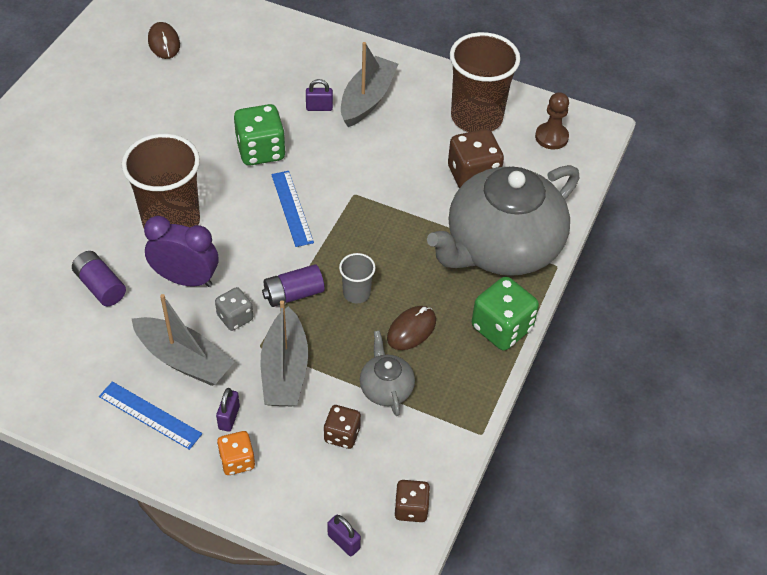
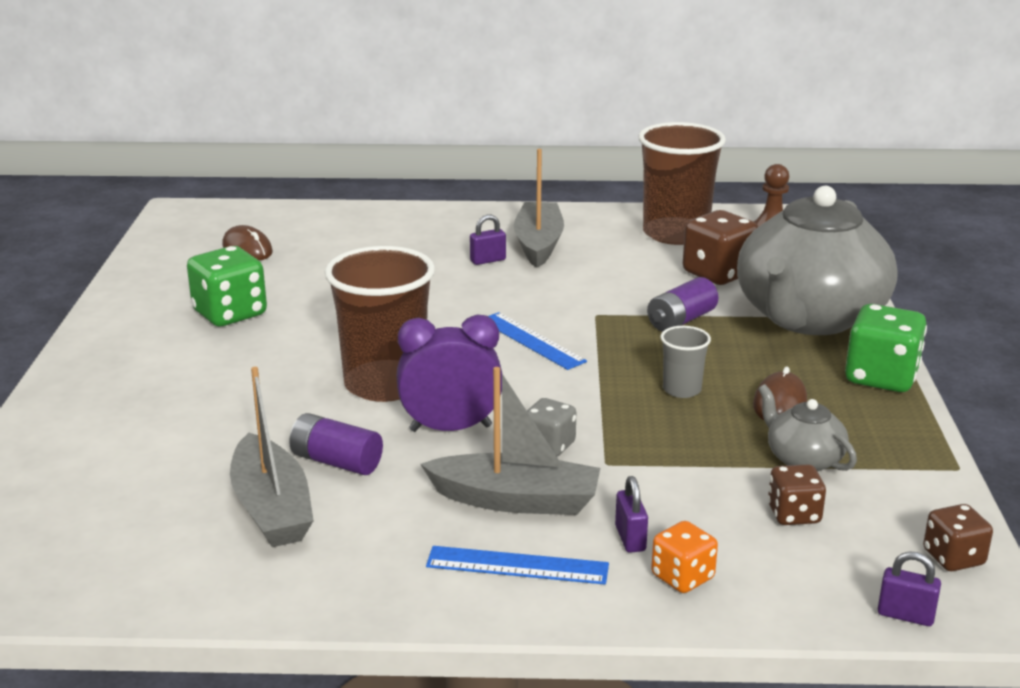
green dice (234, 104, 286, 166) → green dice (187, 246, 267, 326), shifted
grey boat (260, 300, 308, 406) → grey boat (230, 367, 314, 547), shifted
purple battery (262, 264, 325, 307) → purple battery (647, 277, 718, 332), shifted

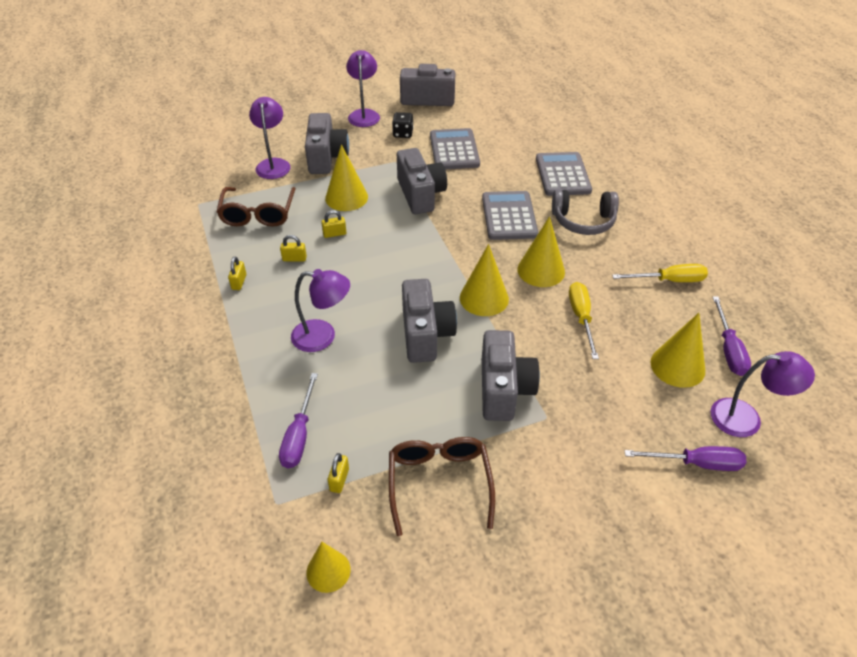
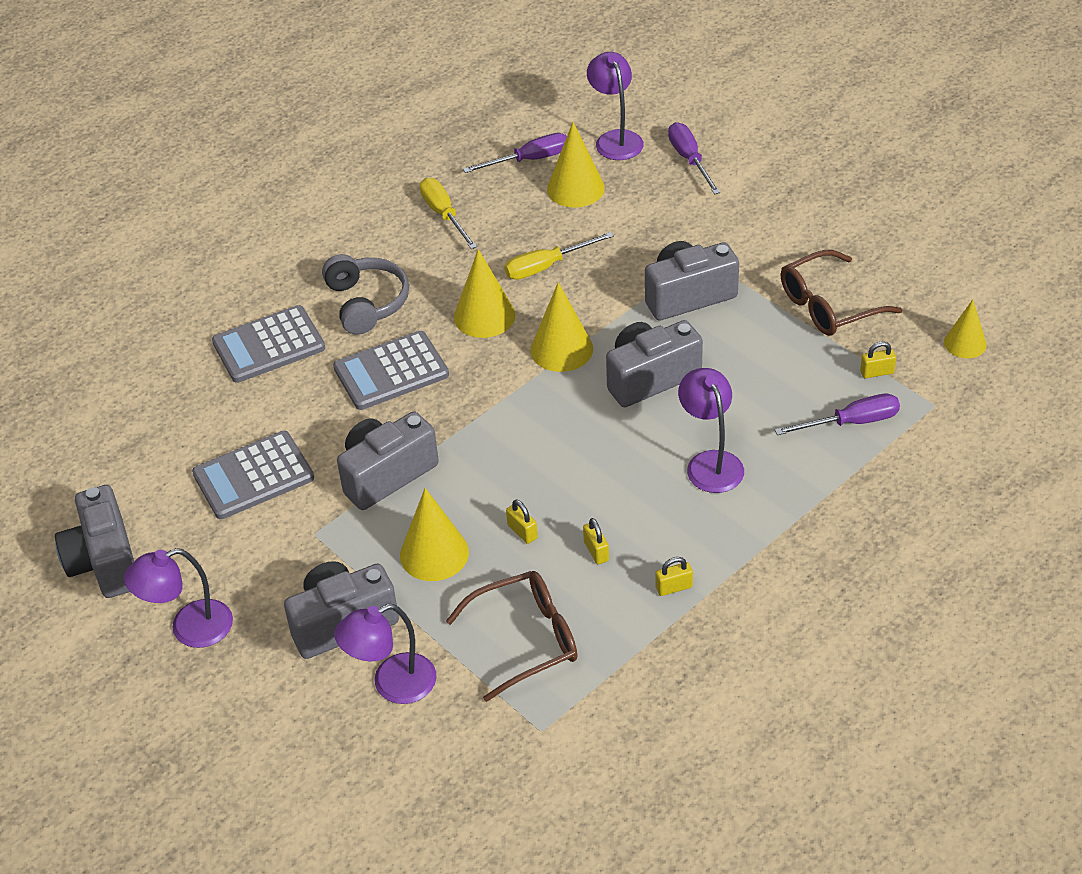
black dice (392, 112, 413, 138) → -

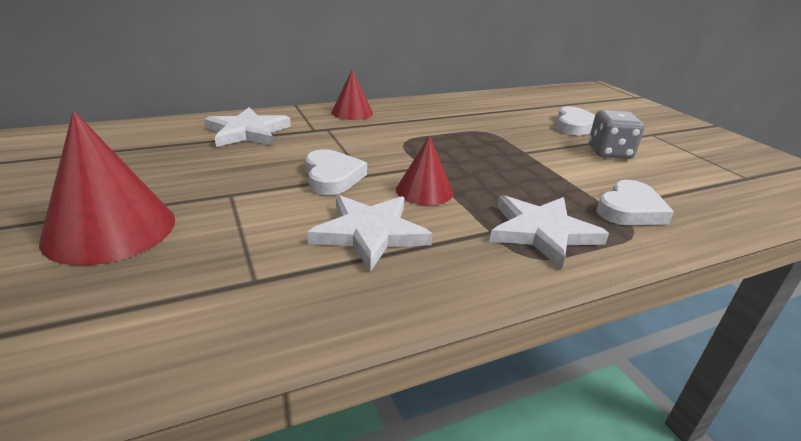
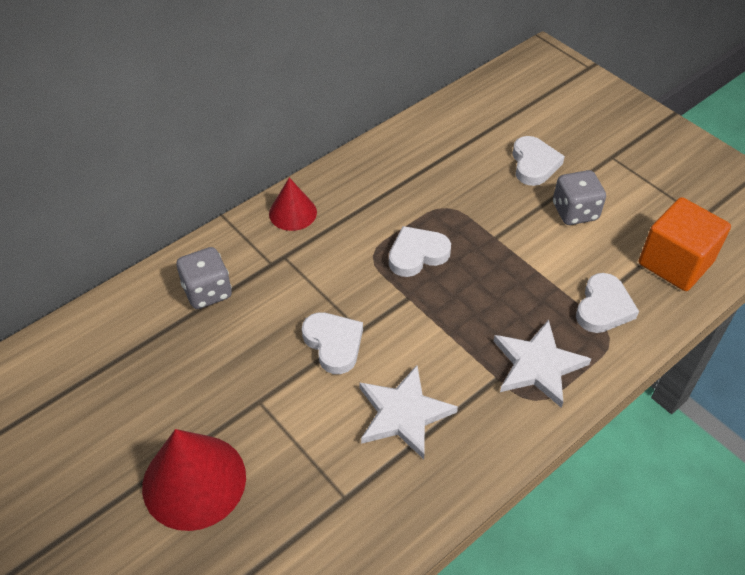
white star (204, 107, 291, 147) → grey dice (177, 247, 232, 309)
red cone (396, 135, 453, 205) → -
- → white heart (389, 226, 451, 277)
- → orange cube (639, 197, 731, 291)

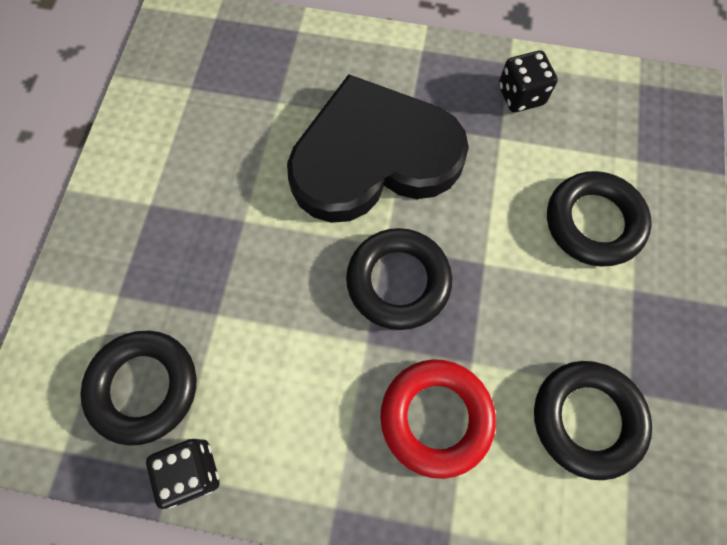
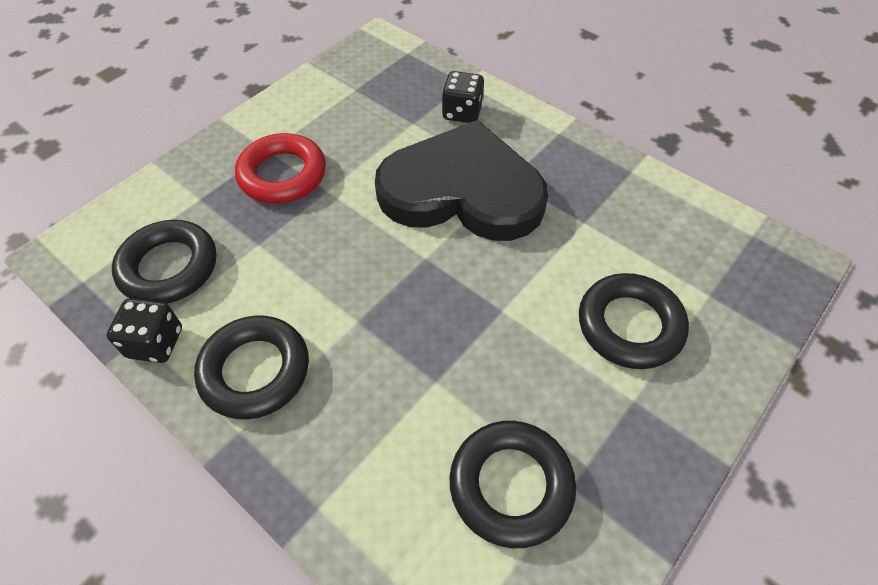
black ring (346, 228, 452, 330) → black ring (194, 315, 309, 420), shifted
red ring (380, 359, 496, 479) → red ring (235, 133, 326, 204), shifted
black dice (499, 50, 558, 112) → black dice (442, 71, 484, 123), shifted

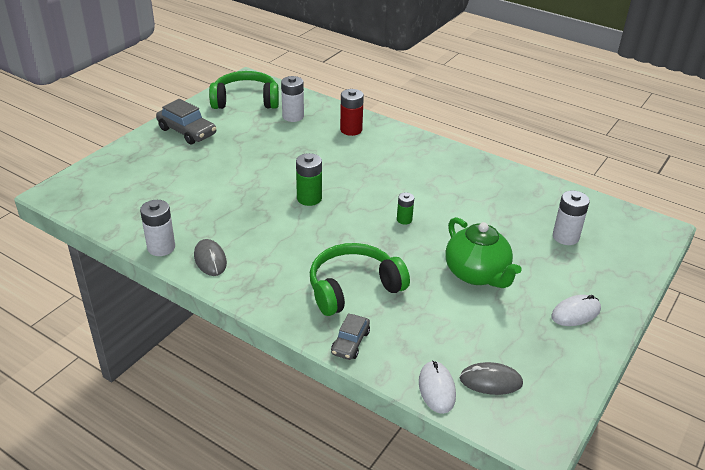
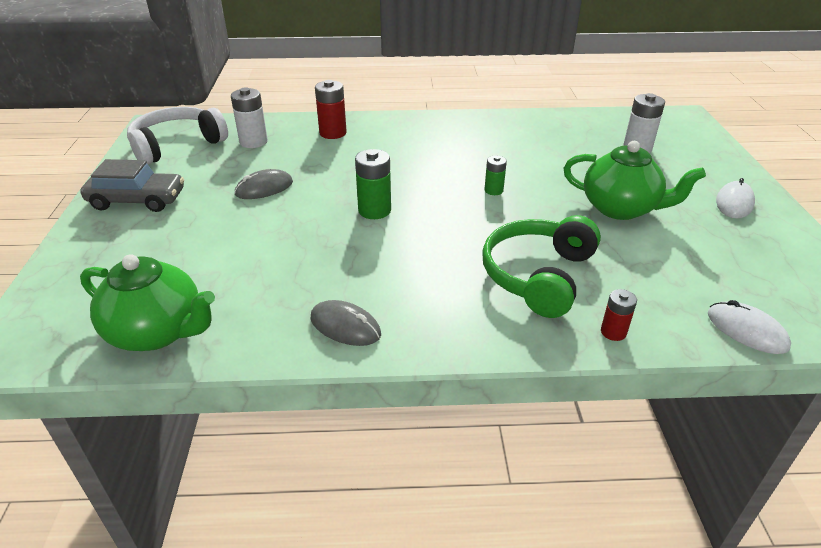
white battery (140, 200, 175, 256) → -
green headphones (209, 71, 279, 109) → white headphones (127, 107, 228, 165)
grey car (331, 313, 370, 360) → red battery (601, 289, 637, 341)
grey mouse (460, 362, 523, 395) → grey mouse (234, 169, 293, 199), shifted
- → green teapot (80, 254, 215, 351)

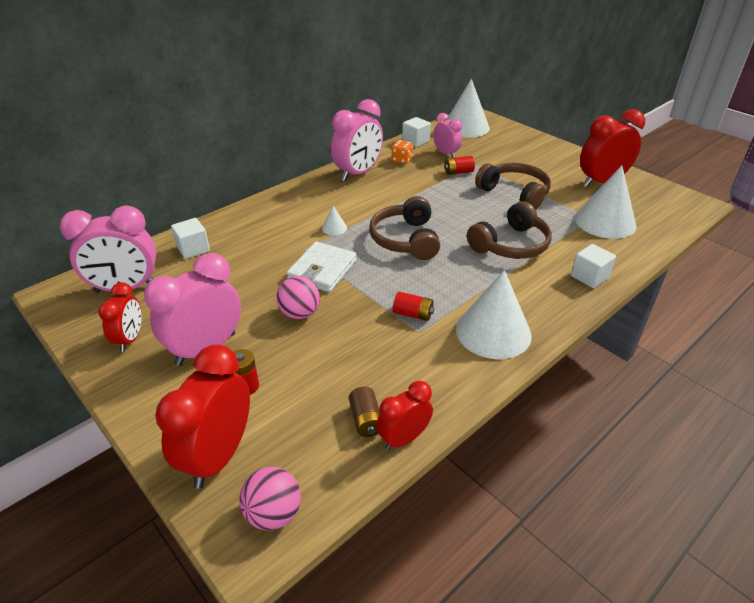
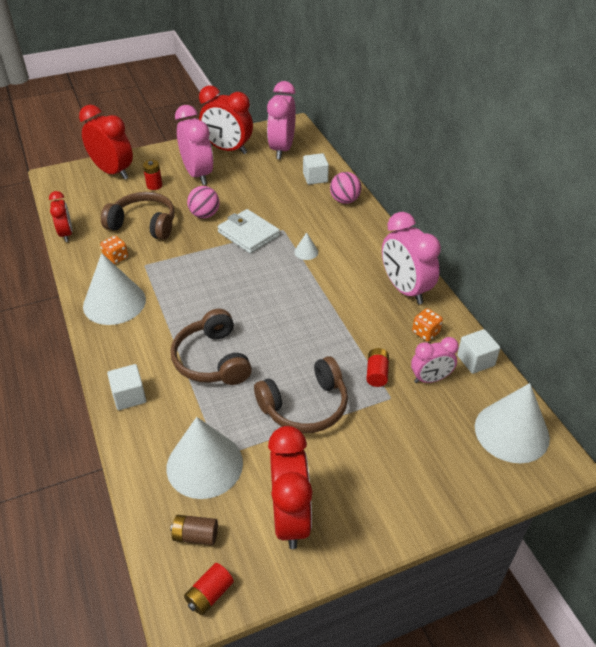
red clock (98, 282, 142, 352) → red clock (199, 86, 253, 154), x1.70
pink ball (239, 467, 301, 531) → pink ball (330, 172, 361, 204), shifted
brown battery (349, 387, 380, 437) → brown battery (171, 515, 218, 545), shifted
brown headphones (369, 196, 440, 260) → brown headphones (101, 192, 175, 240), shifted
red battery (393, 292, 434, 321) → red battery (184, 563, 234, 615), shifted
- → orange dice (100, 236, 128, 264)

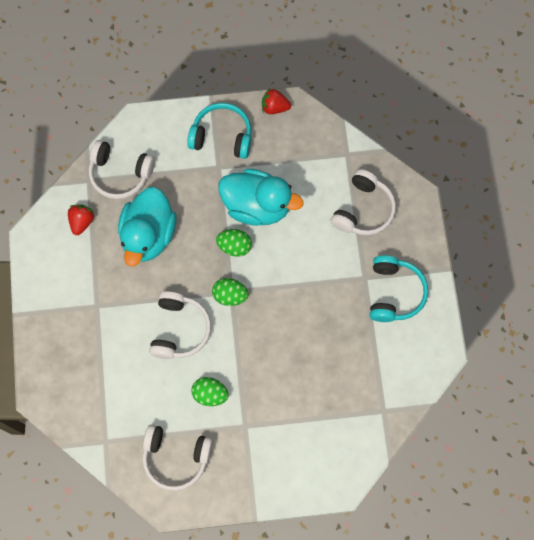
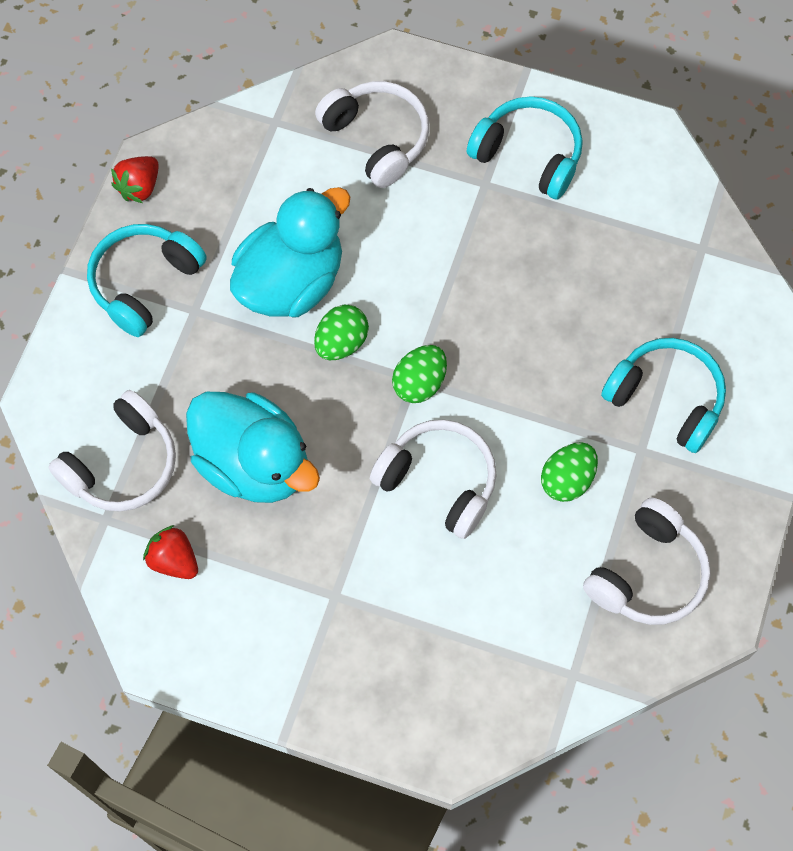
- → turquoise headphones (601, 338, 726, 453)

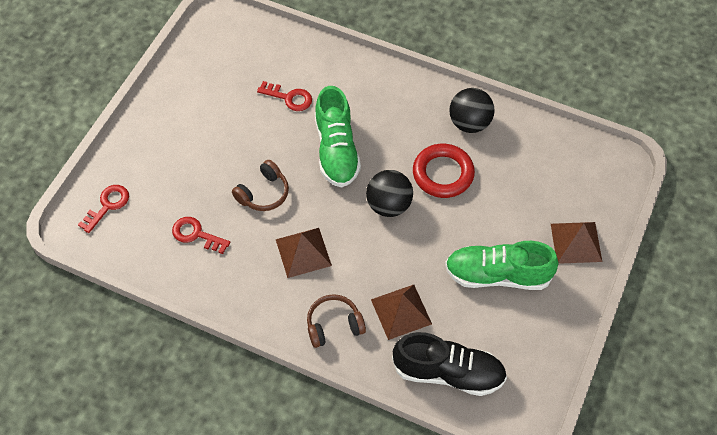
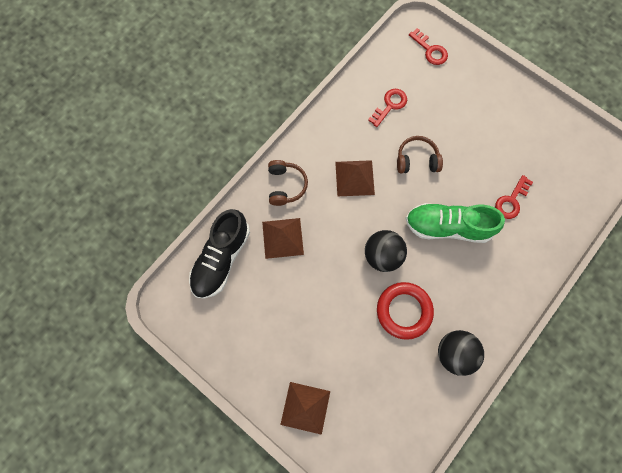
brown headphones (232, 160, 289, 211) → brown headphones (397, 136, 443, 173), 120 degrees clockwise
green shoe (445, 241, 558, 290) → -

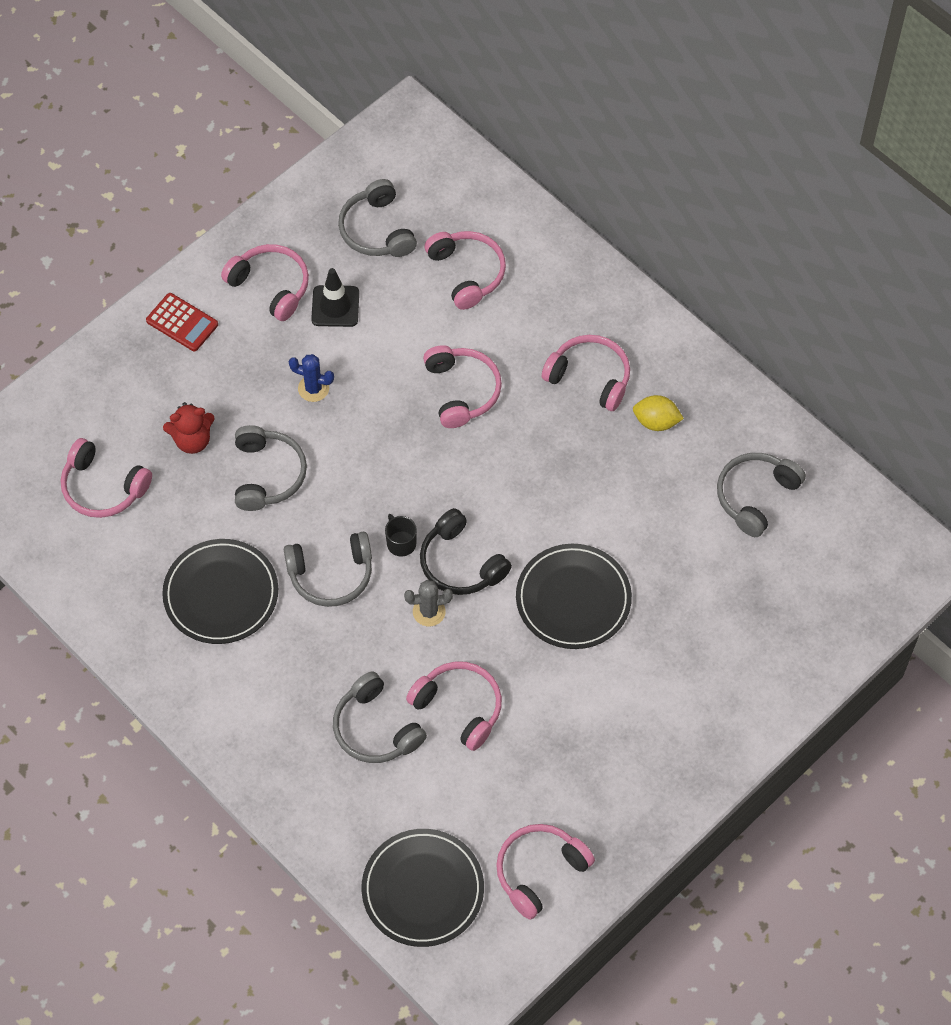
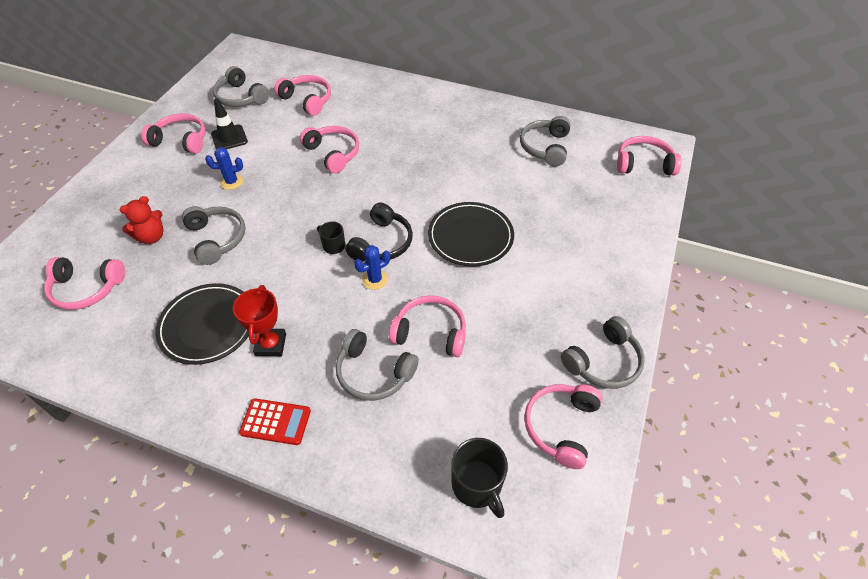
red calculator (146, 293, 218, 351) → red calculator (239, 398, 311, 445), shifted
grey headphones (284, 532, 372, 607) → grey headphones (561, 316, 645, 389), shifted
black plate (361, 829, 484, 947) → black mug (451, 438, 508, 518)
grey cactus (404, 580, 453, 626) → blue cactus (354, 245, 390, 290)
black headphones (420, 508, 512, 595) → black headphones (345, 203, 413, 262), 90 degrees counterclockwise
pink headphones (542, 335, 630, 411) → pink headphones (617, 136, 682, 176), shifted
yellow lemon (633, 395, 684, 431) → -
- → red trophy (233, 285, 286, 356)

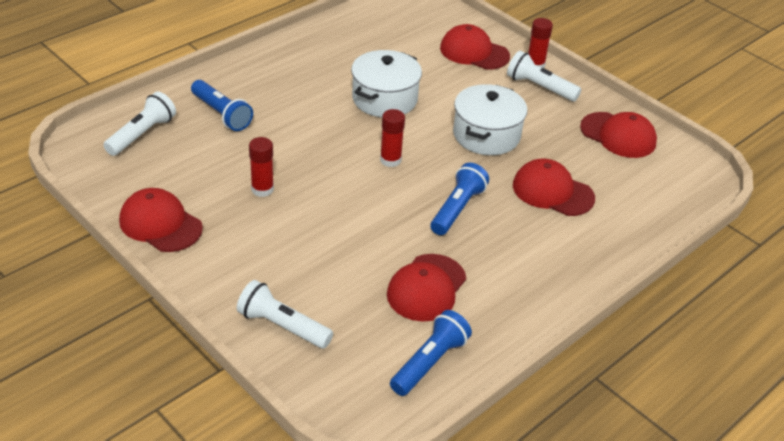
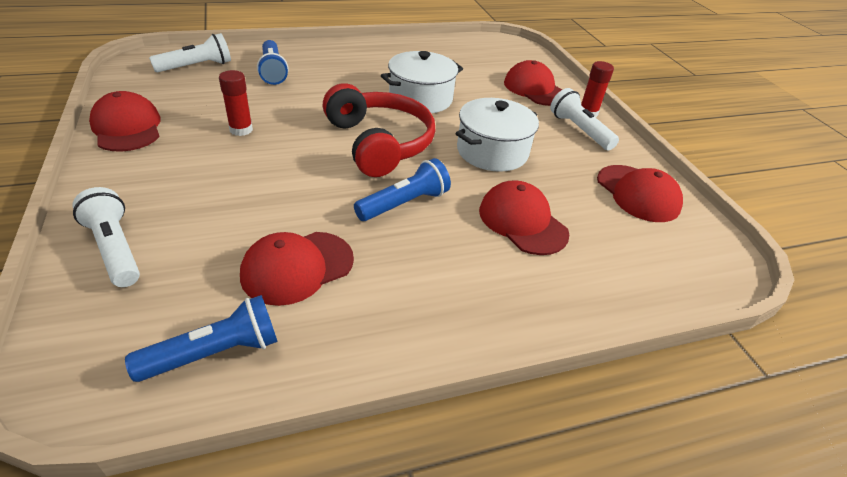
red glue stick (380, 109, 405, 167) → red headphones (323, 83, 436, 177)

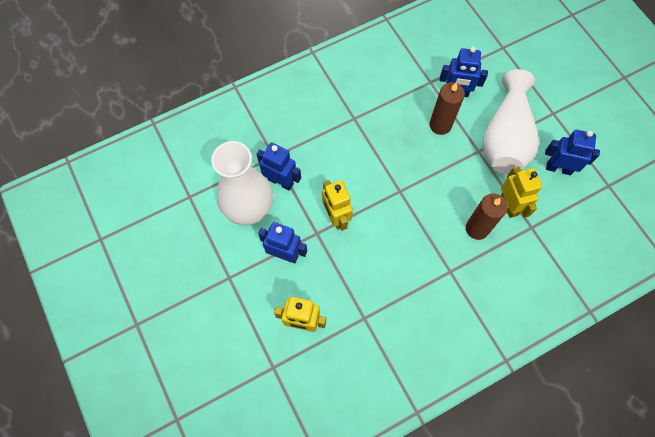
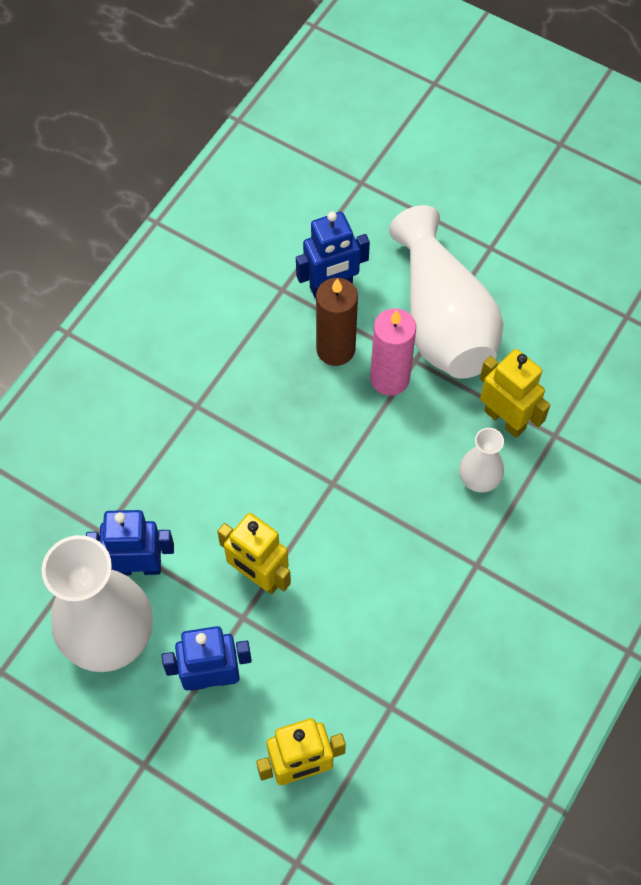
brown candle (466, 194, 508, 240) → white vase (459, 428, 504, 492)
blue robot (545, 130, 600, 175) → -
- → pink candle (370, 308, 416, 396)

